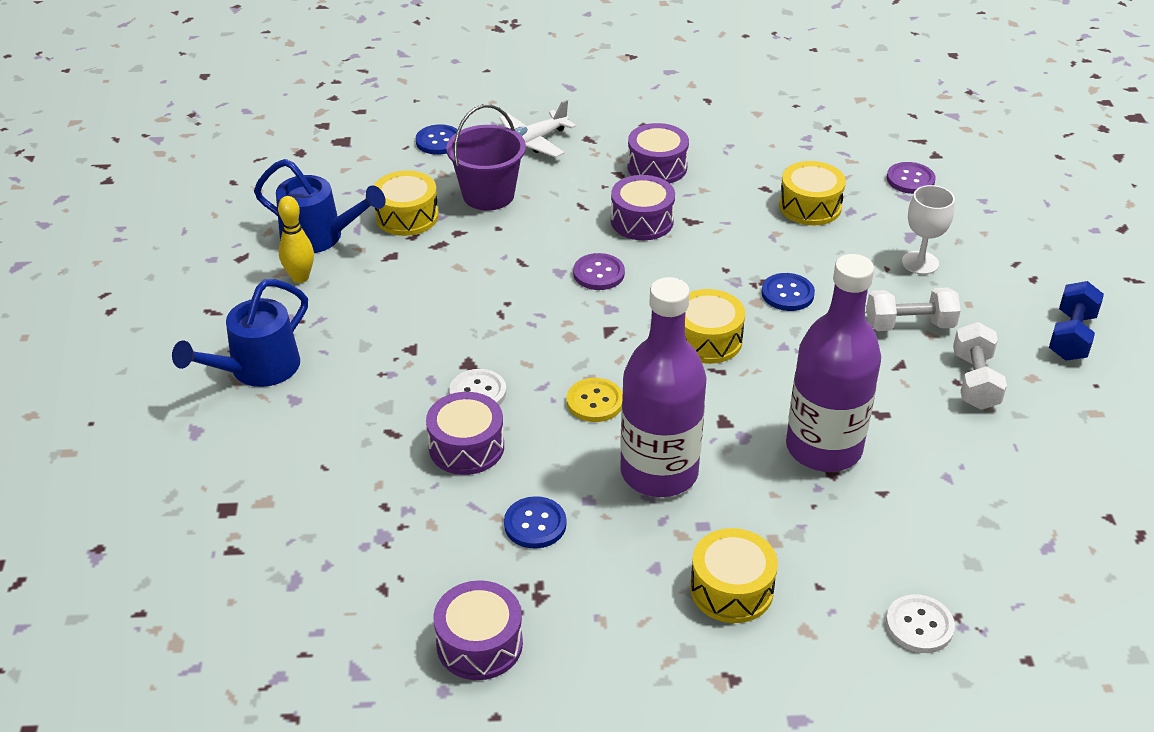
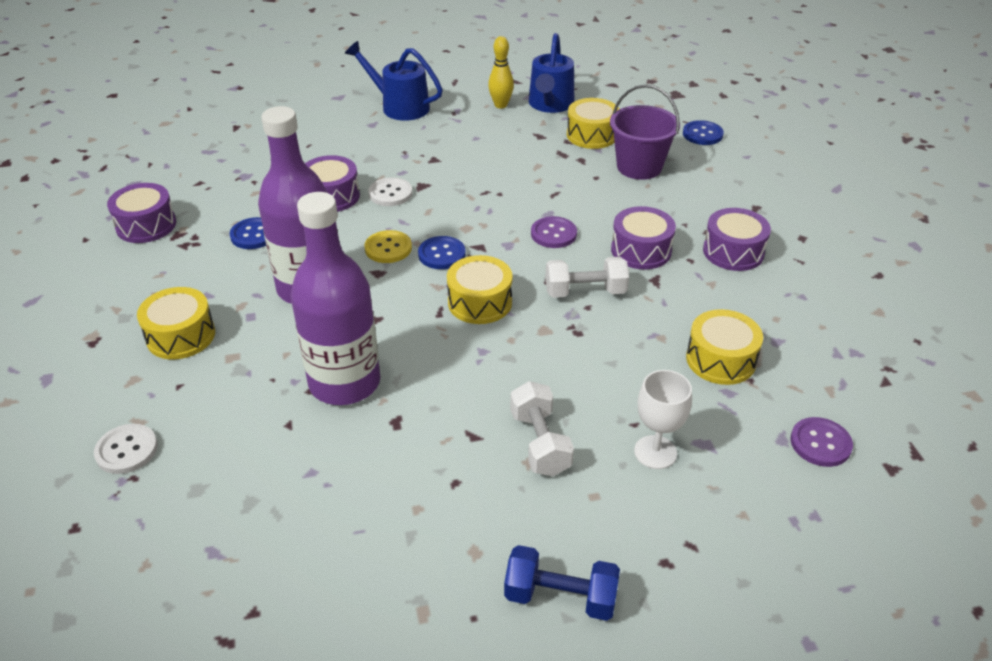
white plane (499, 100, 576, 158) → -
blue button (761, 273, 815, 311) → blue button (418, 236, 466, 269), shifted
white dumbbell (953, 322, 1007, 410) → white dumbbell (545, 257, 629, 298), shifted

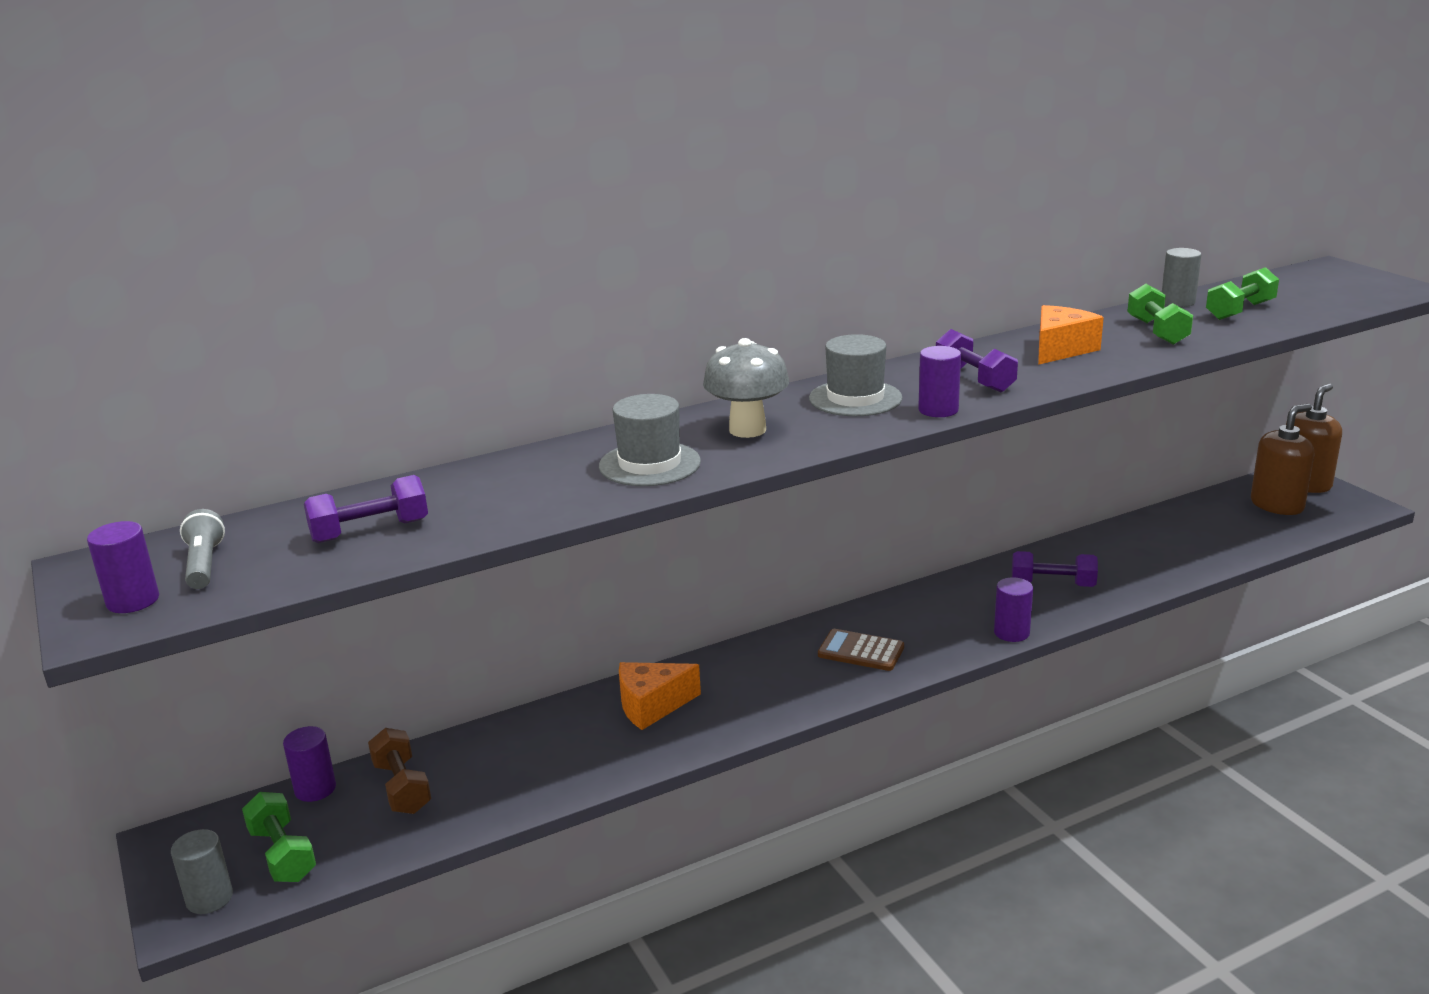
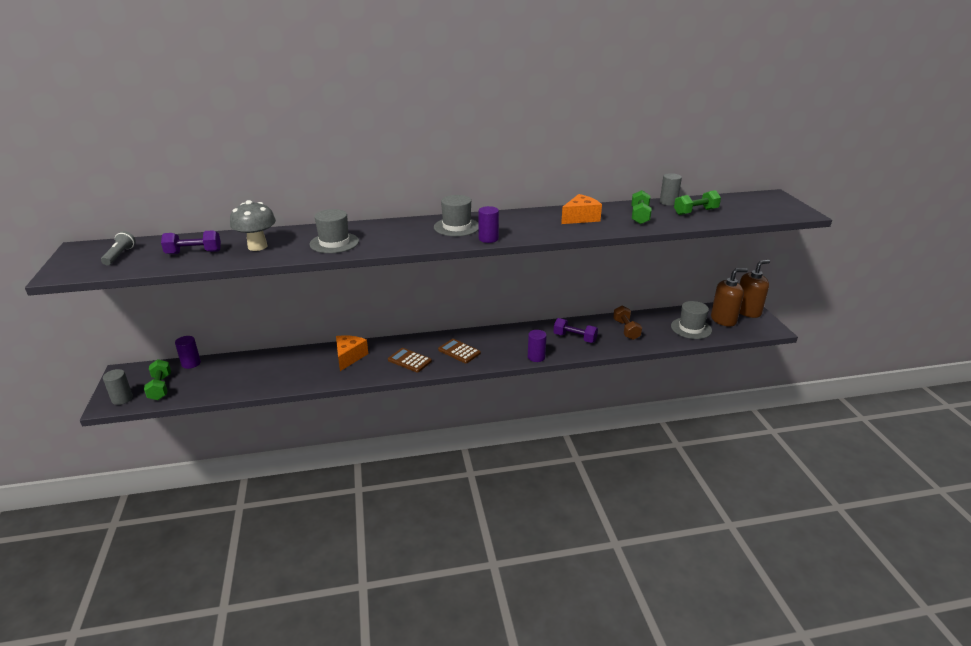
purple cylinder (87, 521, 159, 613) → -
brown dumbbell (368, 728, 431, 814) → brown dumbbell (613, 306, 642, 340), shifted
orange cheese (619, 662, 701, 730) → orange cheese (336, 335, 368, 371), 105 degrees clockwise
grey mushroom (703, 338, 789, 438) → grey mushroom (230, 200, 276, 251), shifted
purple dumbbell (936, 329, 1018, 392) → -
- → brown calculator (388, 348, 432, 373)
- → grey hat (671, 301, 712, 339)

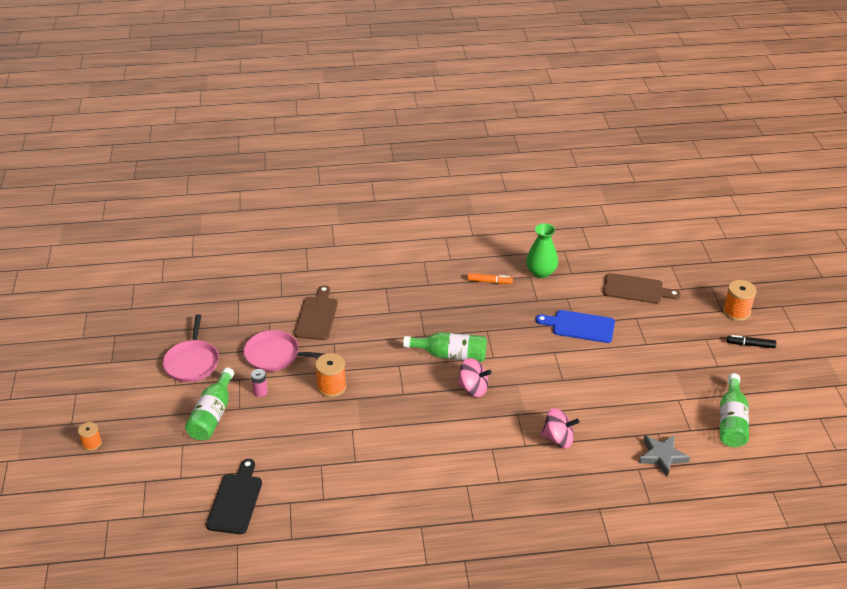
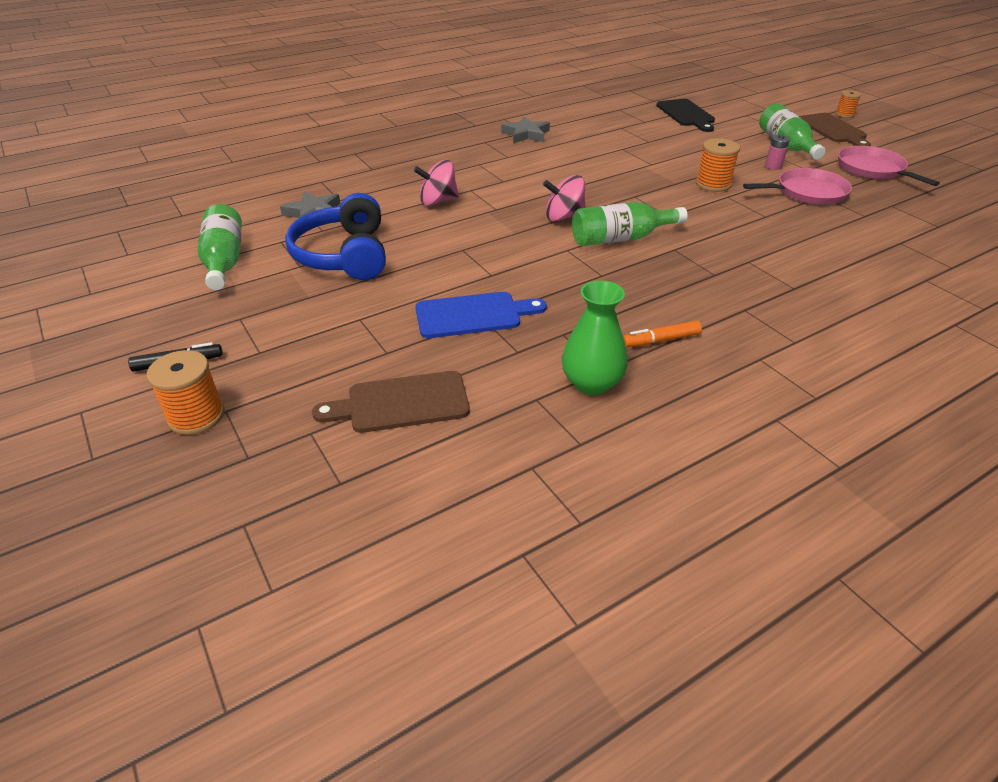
brown cutting board (294, 285, 338, 340) → brown cutting board (799, 113, 871, 146), shifted
- → blue headphones (285, 193, 386, 280)
- → grey star (501, 117, 550, 143)

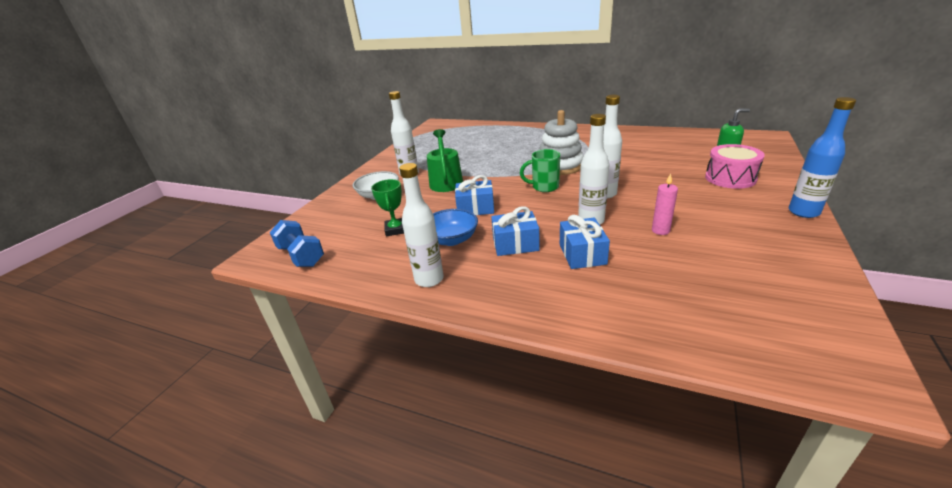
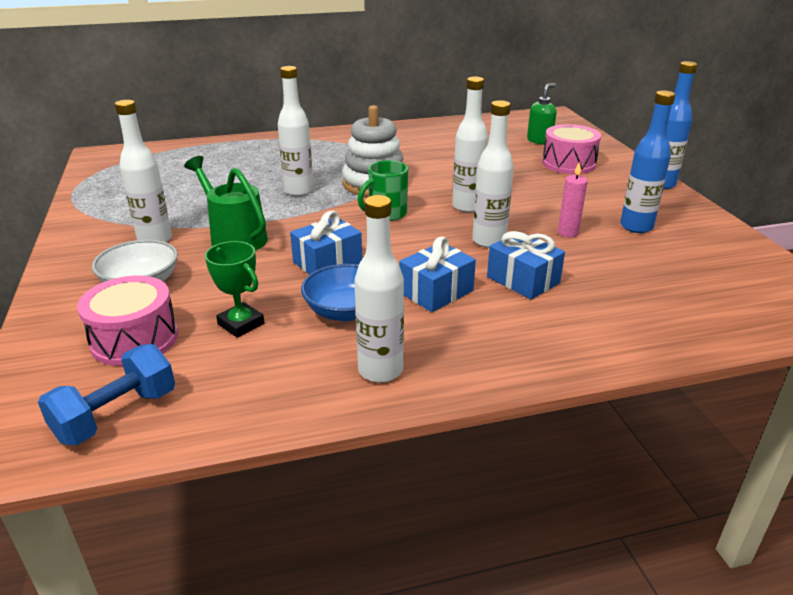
blue dumbbell (270, 220, 324, 267) → blue dumbbell (38, 344, 175, 446), 60 degrees counterclockwise
- → pink drum (77, 276, 178, 366)
- → white bottle (278, 66, 314, 196)
- → blue bottle (620, 90, 675, 233)

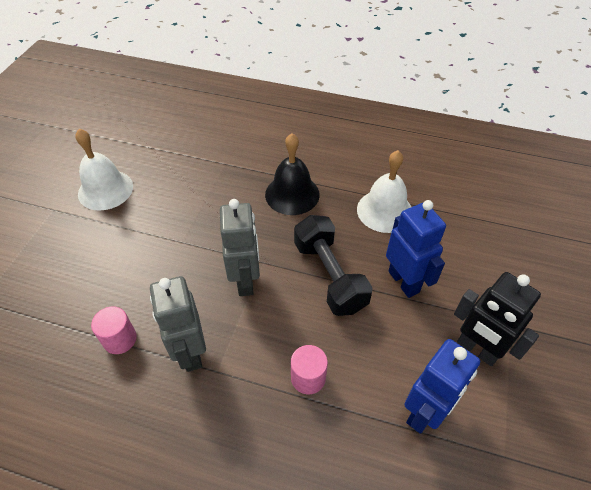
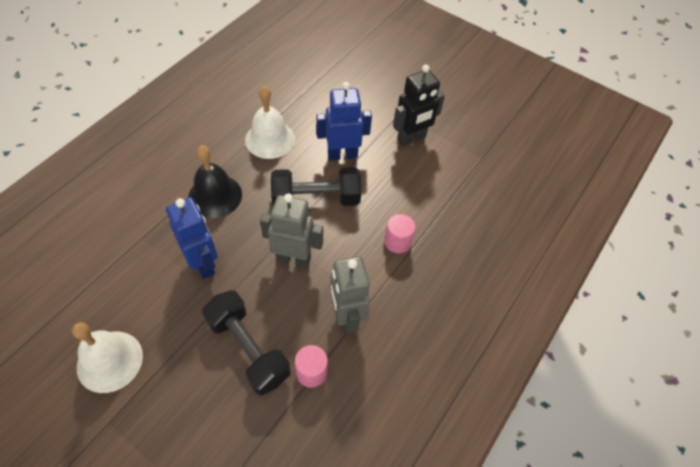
grey robot (150, 276, 206, 372) → grey robot (330, 256, 370, 334), 75 degrees clockwise
blue robot (404, 339, 480, 434) → blue robot (166, 197, 218, 279), shifted
- → black dumbbell (202, 290, 291, 396)

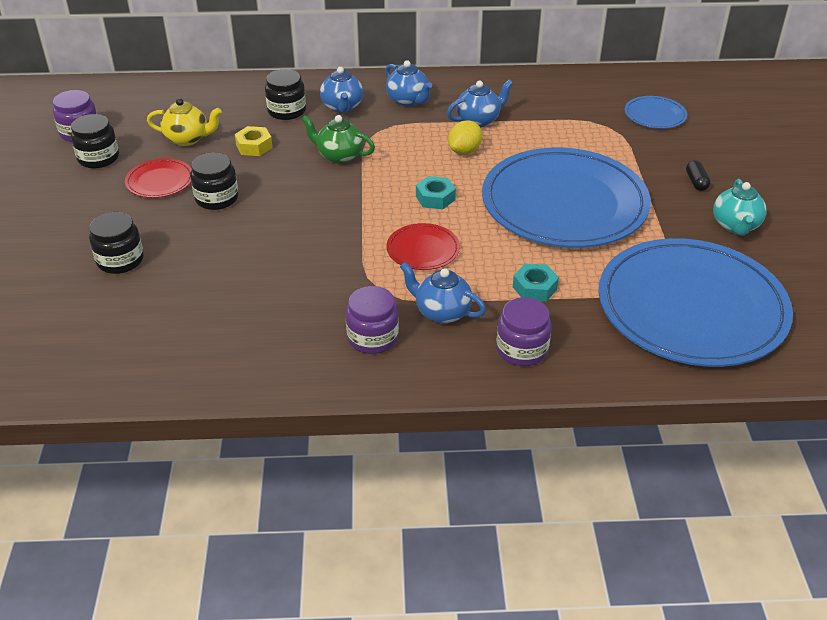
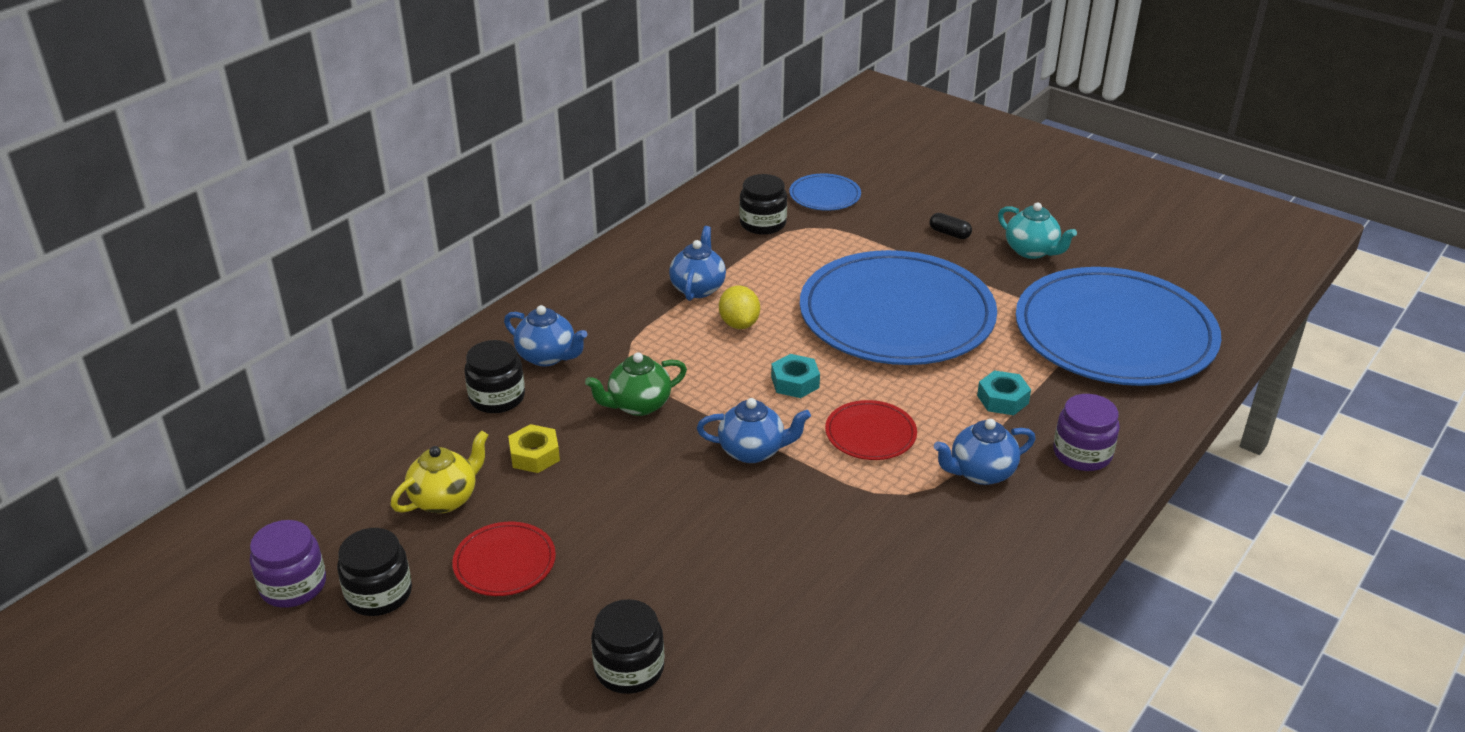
black jar (190, 153, 238, 210) → black jar (739, 174, 787, 235), shifted
purple jar (346, 286, 399, 354) → -
blue teapot (386, 60, 432, 106) → blue teapot (697, 398, 811, 463), shifted

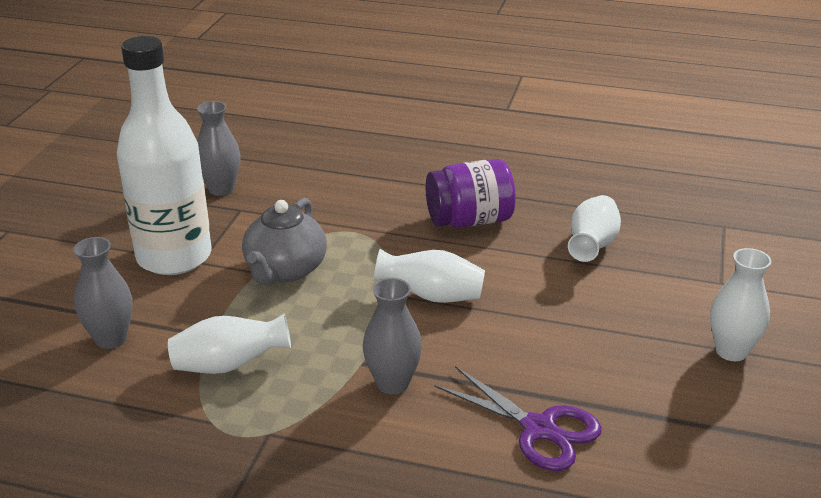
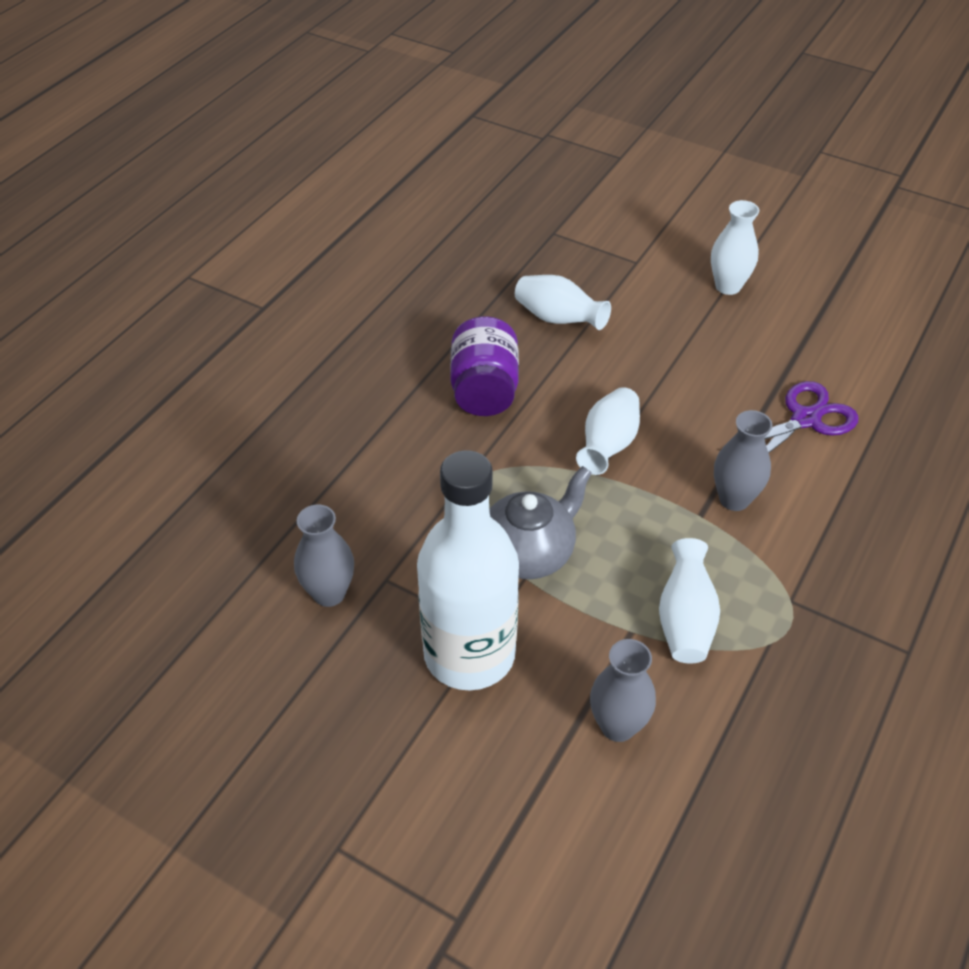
grey teapot (242, 198, 327, 285) → grey teapot (489, 466, 592, 579), 75 degrees counterclockwise

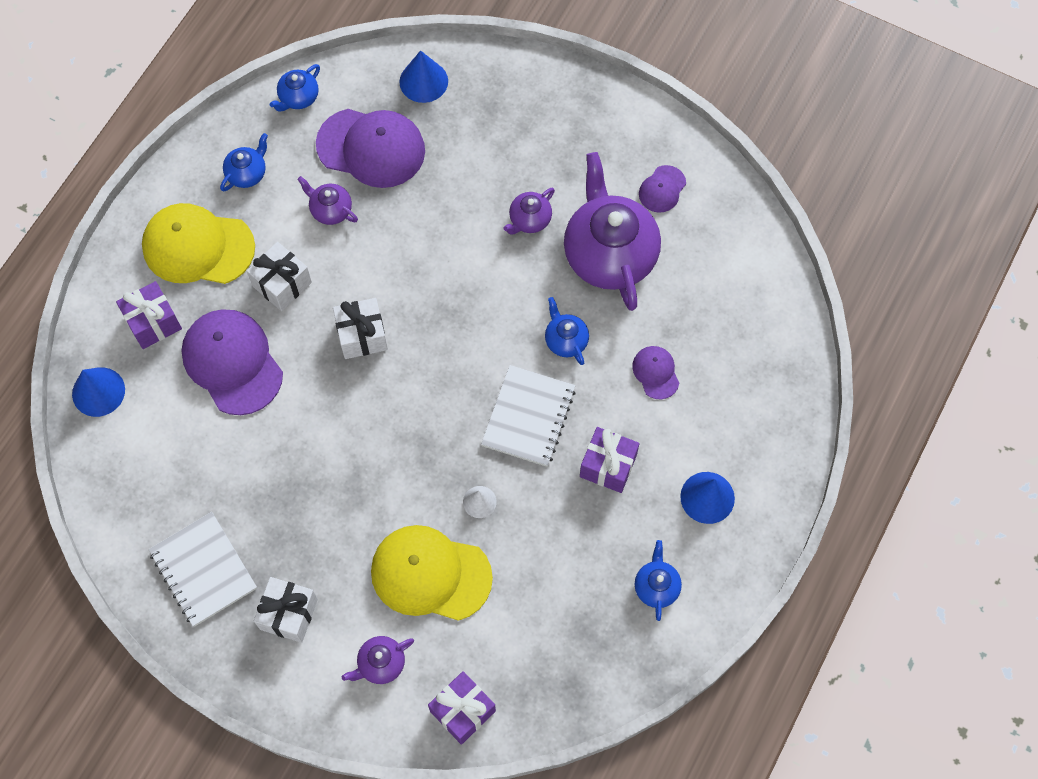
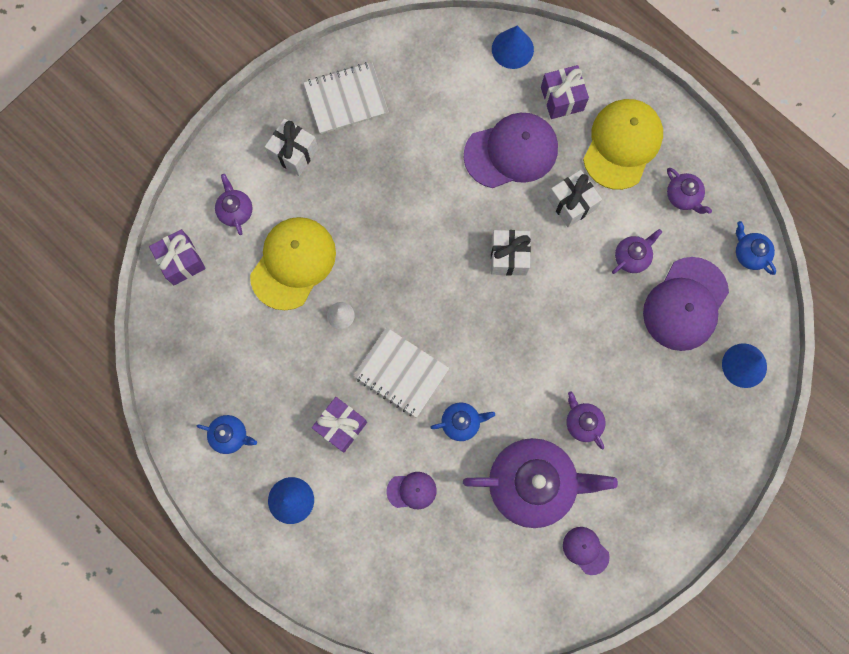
blue teapot (220, 133, 268, 192) → purple teapot (667, 168, 712, 214)

